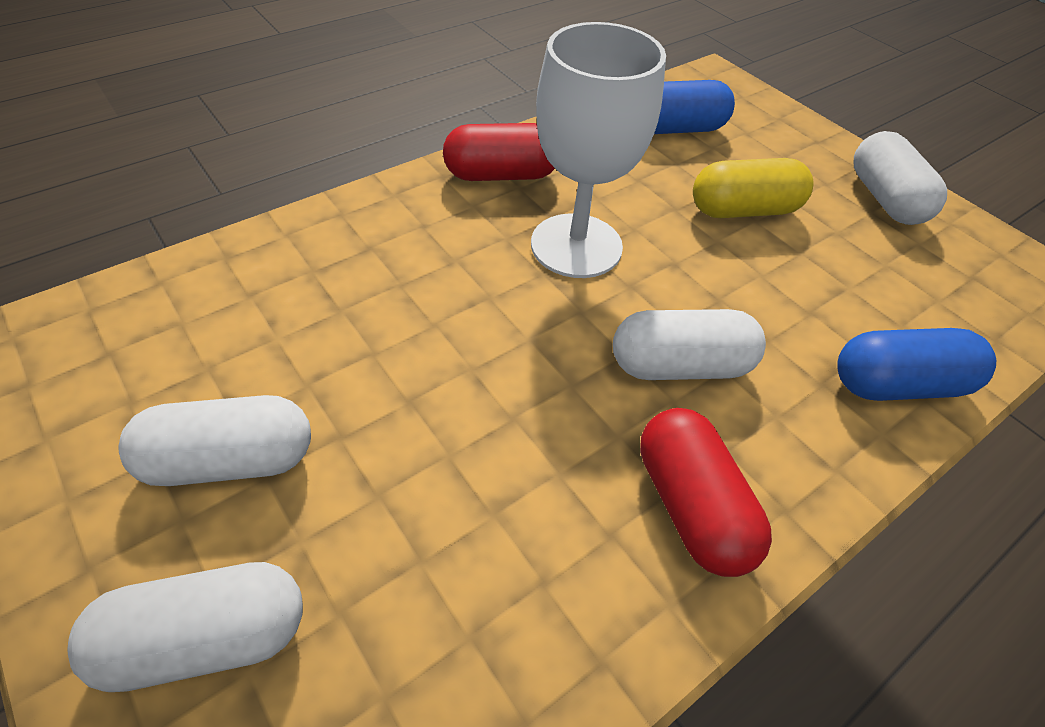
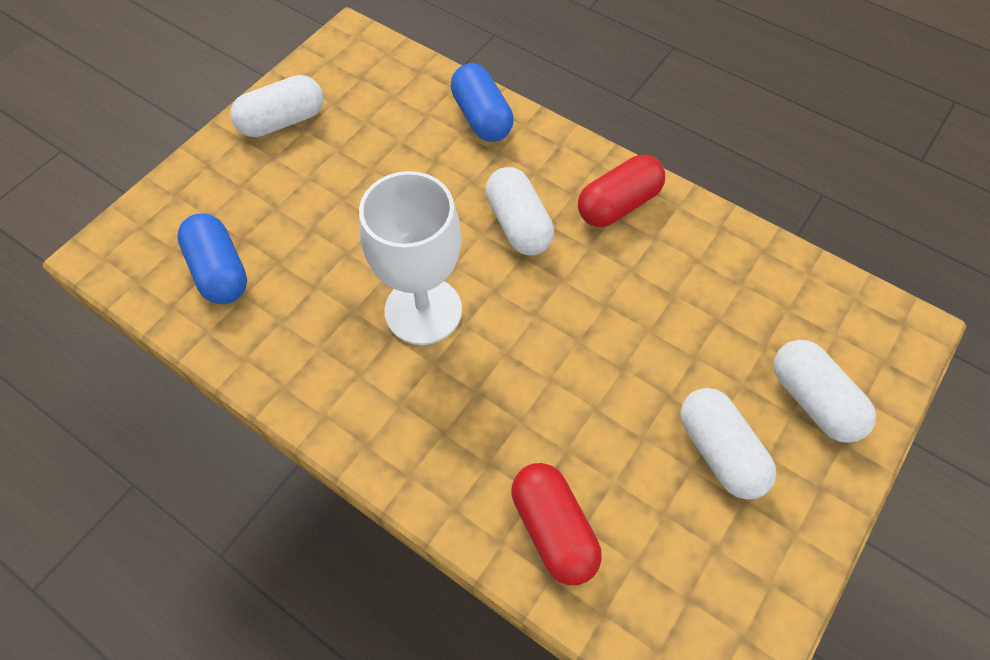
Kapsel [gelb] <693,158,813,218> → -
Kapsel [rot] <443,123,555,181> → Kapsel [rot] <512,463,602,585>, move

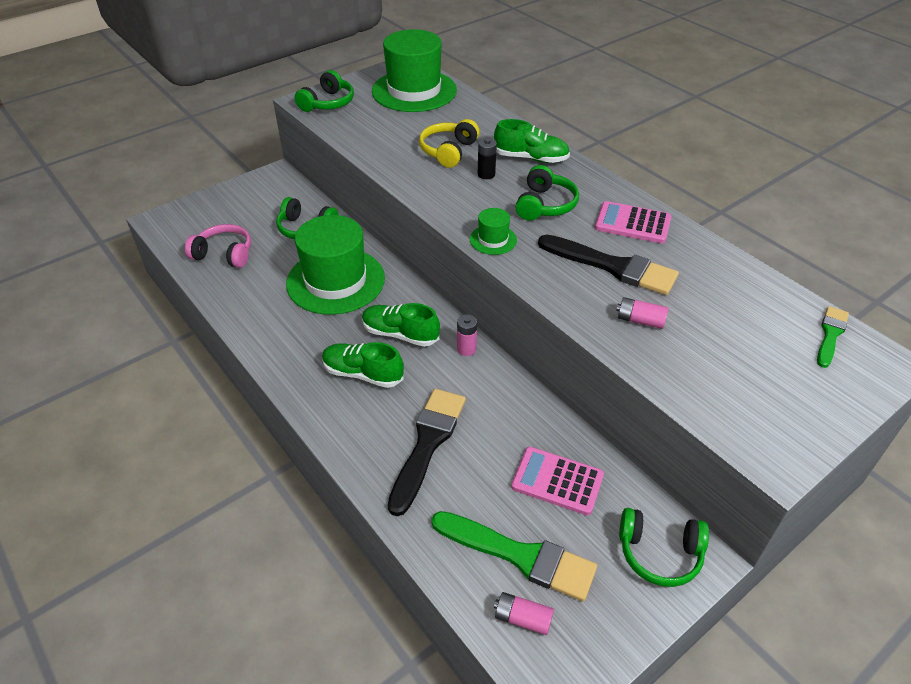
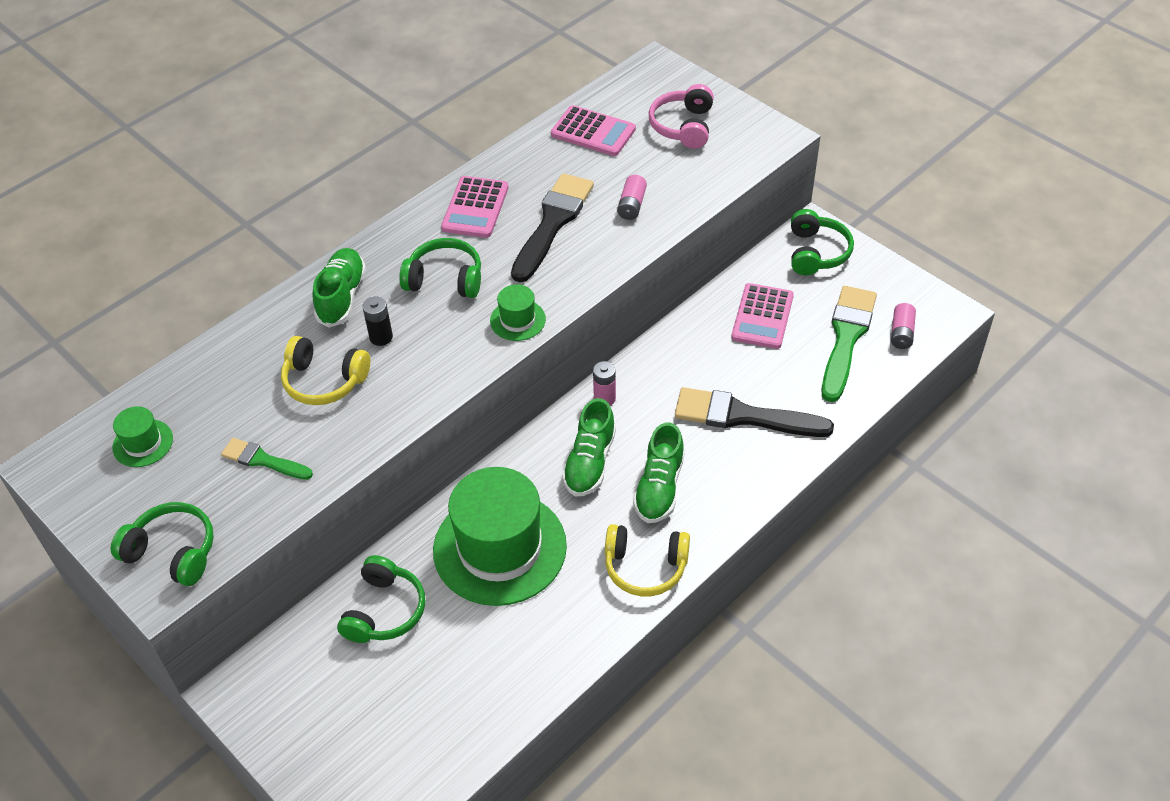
- → Taschenrechner [rosa] <551,105,636,156>
- → Kopfhörer [gelb] <605,524,690,596>
Kopfhörer [rosa] <185,224,251,268> → Kopfhörer [rosa] <649,84,714,149>, move
Pinsel [grün] <817,306,849,368> → Pinsel [grün] <221,438,313,480>, move
Hut [grün] <372,29,457,112> → Hut [grün] <112,406,173,467>, x0.43

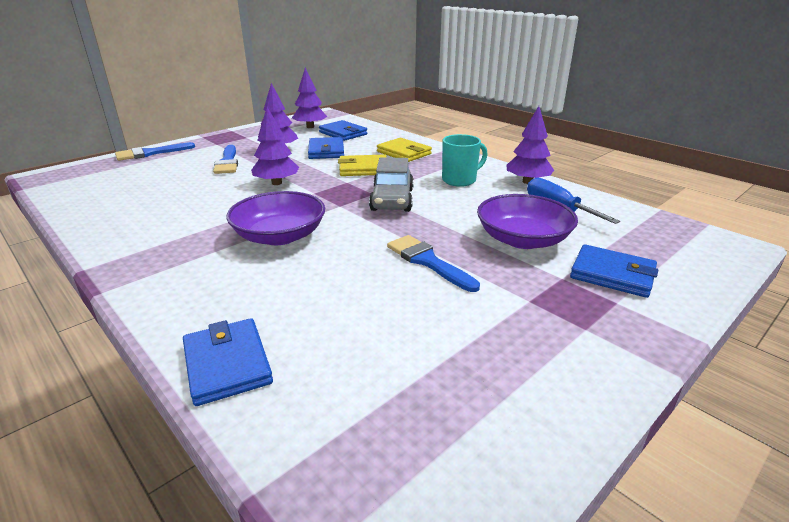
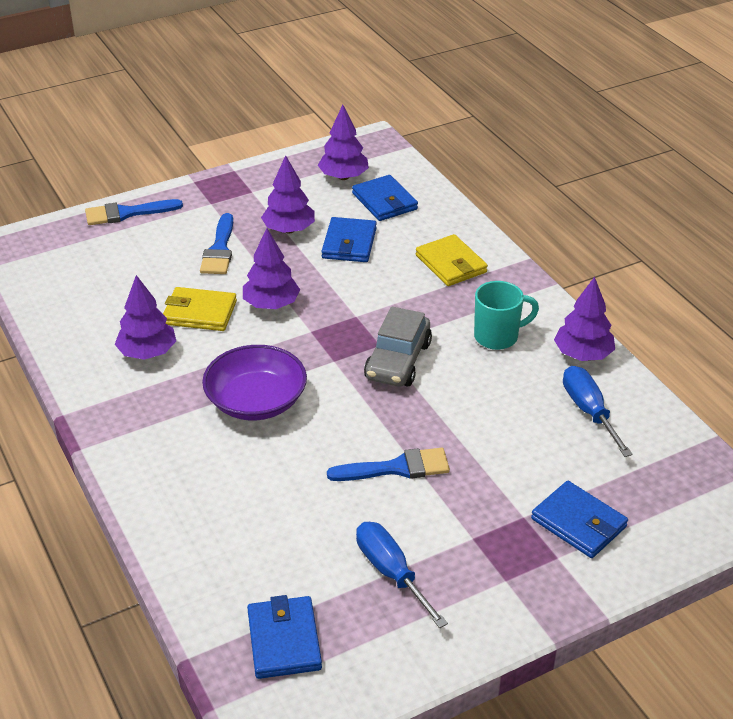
Schüssel [lila] <477,194,578,249> → -
- → Baum [lila] <115,275,176,360>
- → Schraubenzieher [blau] <356,522,448,628>
Geldbörse [blau] <183,318,273,406> → Geldbörse [blau] <247,595,322,679>, move
Geldbörse [gelb] <338,154,387,176> → Geldbörse [gelb] <163,287,237,331>, move
Pinsel [blau] <387,235,480,292> → Pinsel [blau] <327,448,450,481>, 105 degrees clockwise

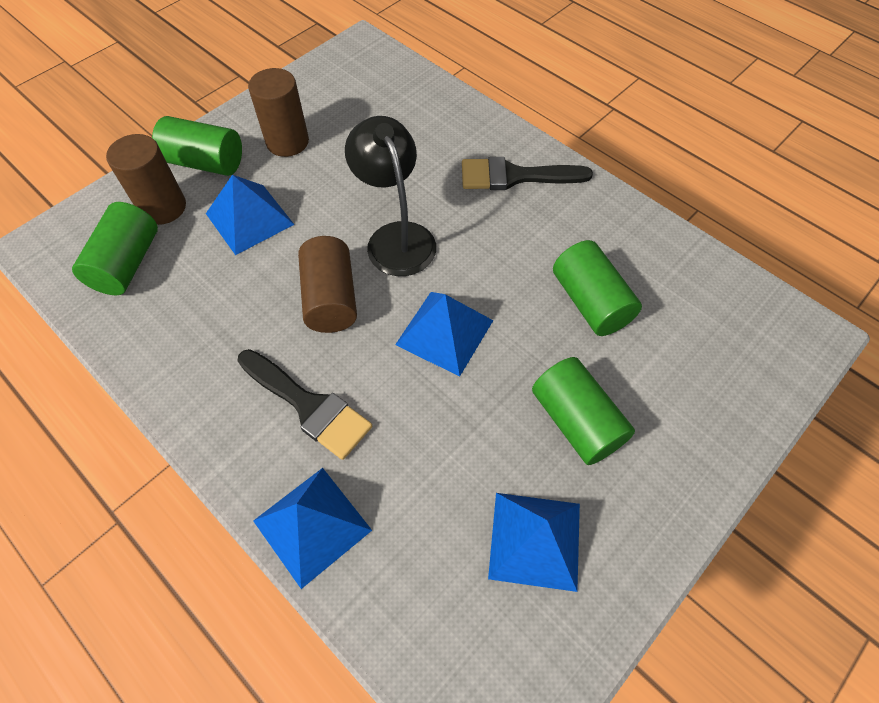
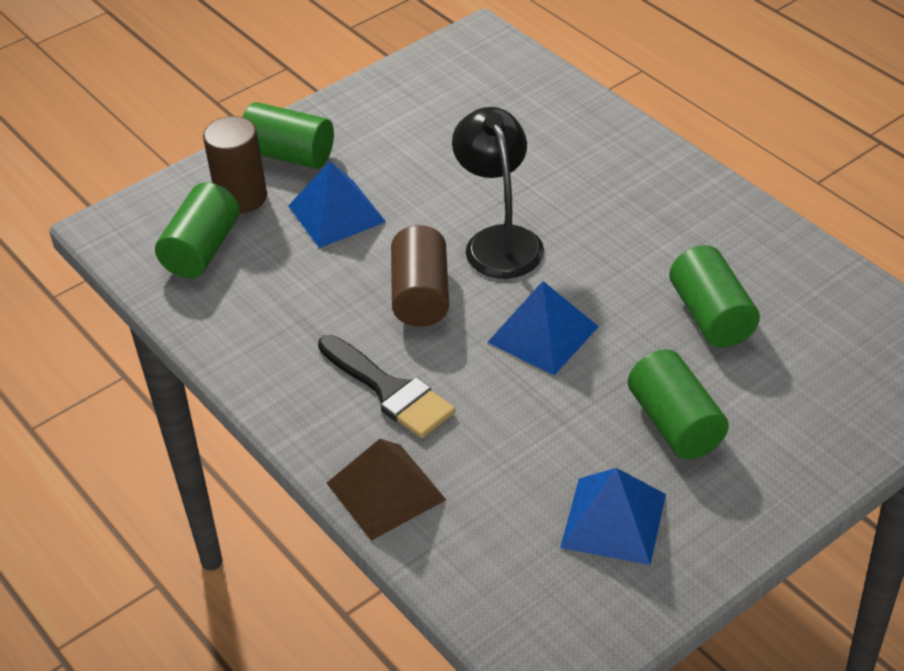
Vollzylinder [braun] <248,68,309,157> → -
Pinsel [schwarz] <462,157,593,190> → -
Pyramide [blau] <253,468,372,589> → Pyramide [braun] <327,439,446,541>

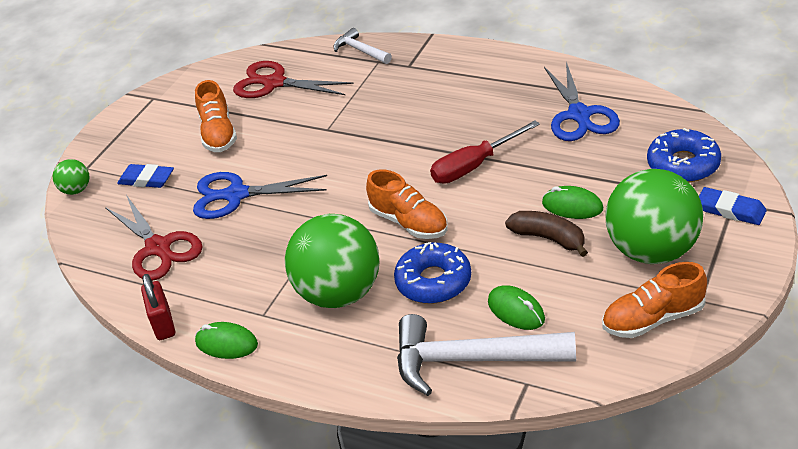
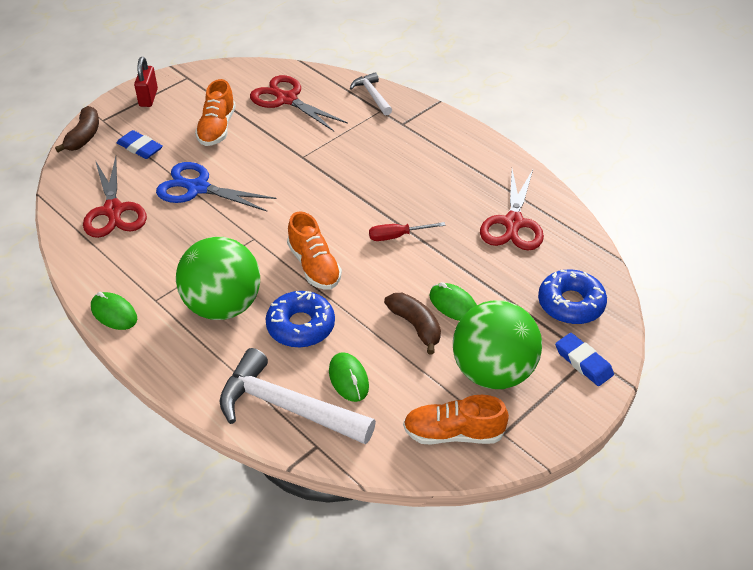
Vorhängeschloss [rot] <141,274,175,340> → Vorhängeschloss [rot] <134,57,158,107>, move
Ball [grün] <53,159,90,195> → Banane [braun] <55,106,99,152>
Schere [blau] <544,62,620,141> → Schere [rot] <480,169,544,251>
Schraubenzieher [rot] <430,121,540,184> → Schraubenzieher [rot] <369,222,446,241>, x0.66

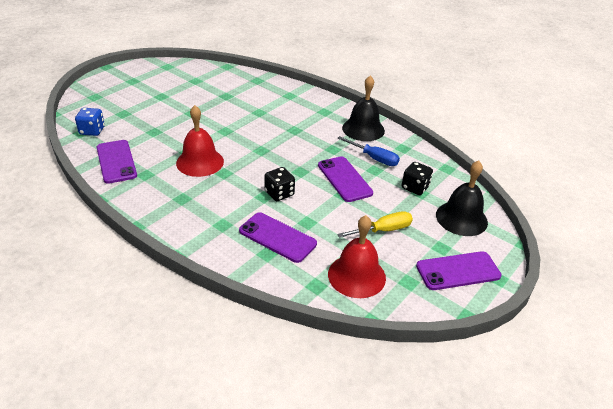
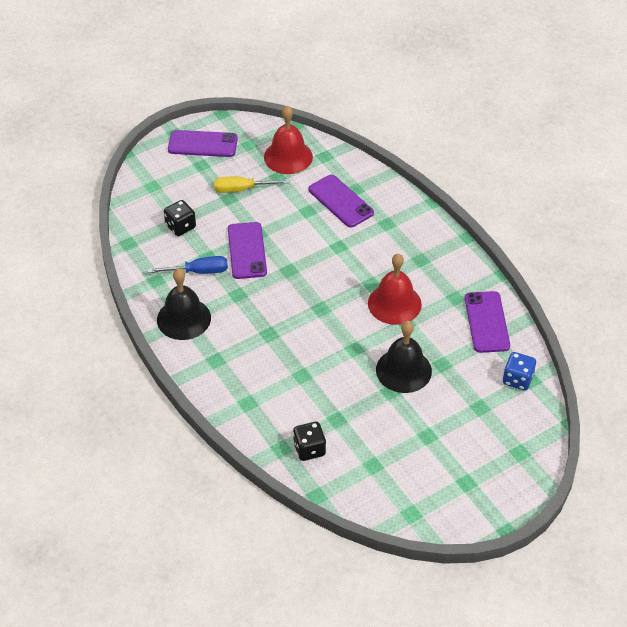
Spielwürfel [schwarz] <264,167,295,201> → Spielwürfel [schwarz] <293,422,326,461>, move
Glocke [schwarz] <436,161,488,236> → Glocke [schwarz] <376,321,432,393>, move
Schraubenzieher [blau] <337,136,400,166> → Schraubenzieher [blau] <148,256,228,274>, 120 degrees clockwise

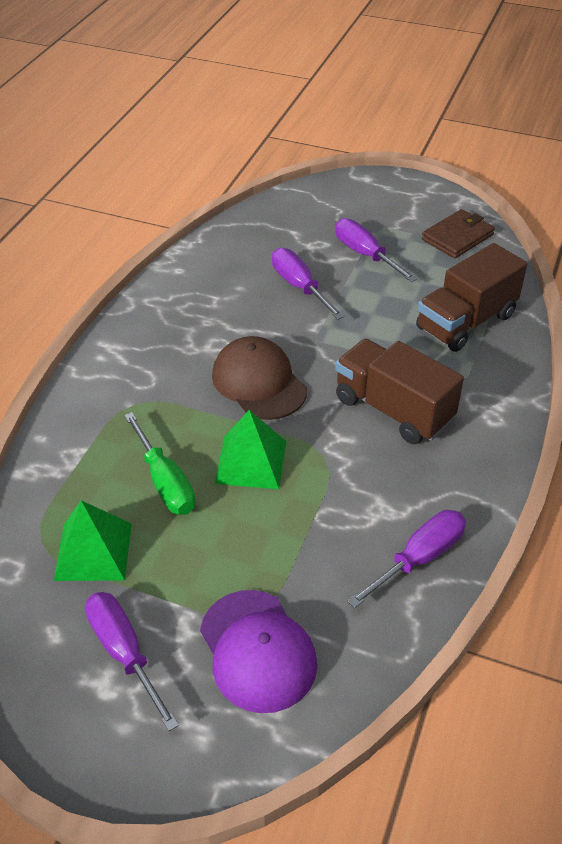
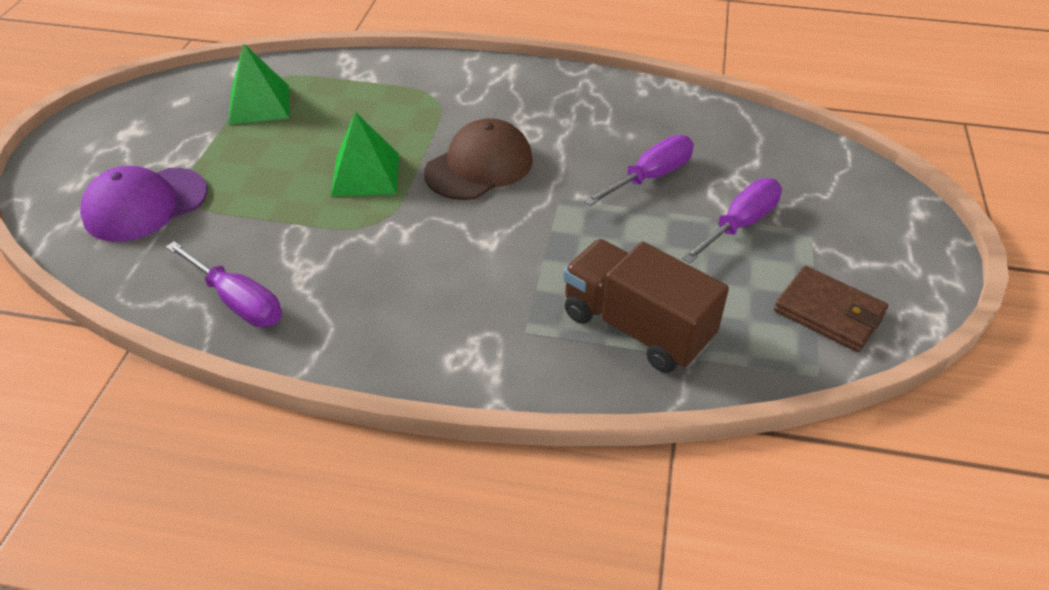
Schraubenzieher [lila] <85,592,179,731> → -
Schraubenzieher [grün] <124,412,196,515> → -
Lastwagen [braun] <335,339,464,444> → -

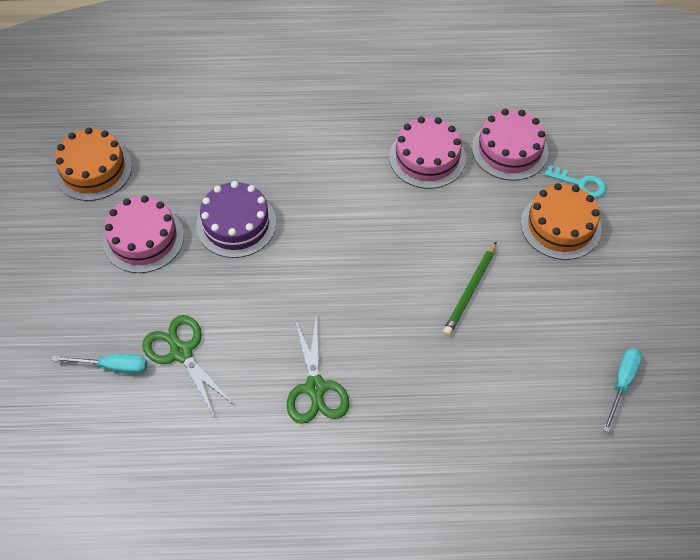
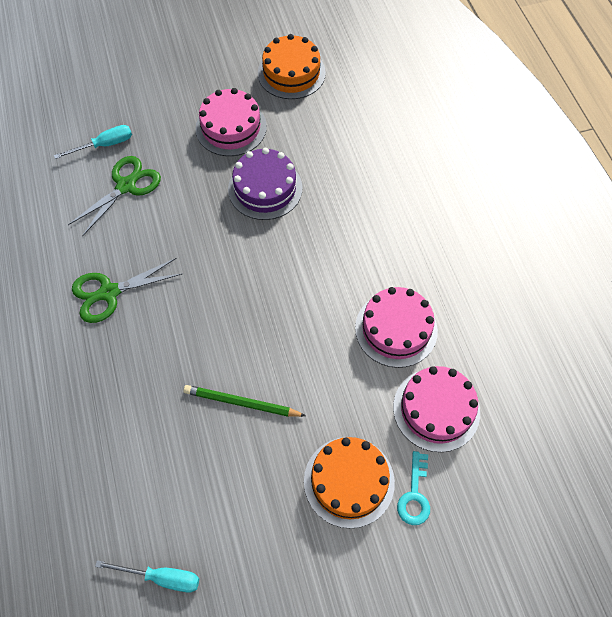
Schraubenzieher [türkis] <51,354,147,374> → Schraubenzieher [türkis] <54,125,132,159>, 105 degrees counterclockwise

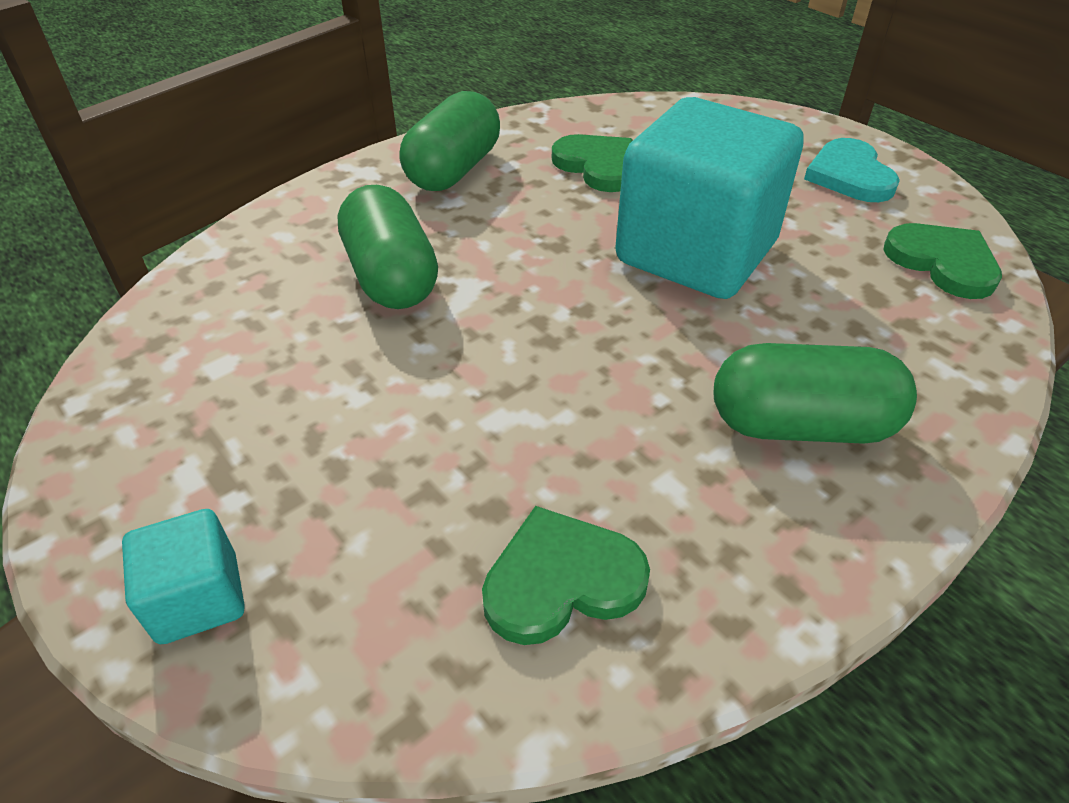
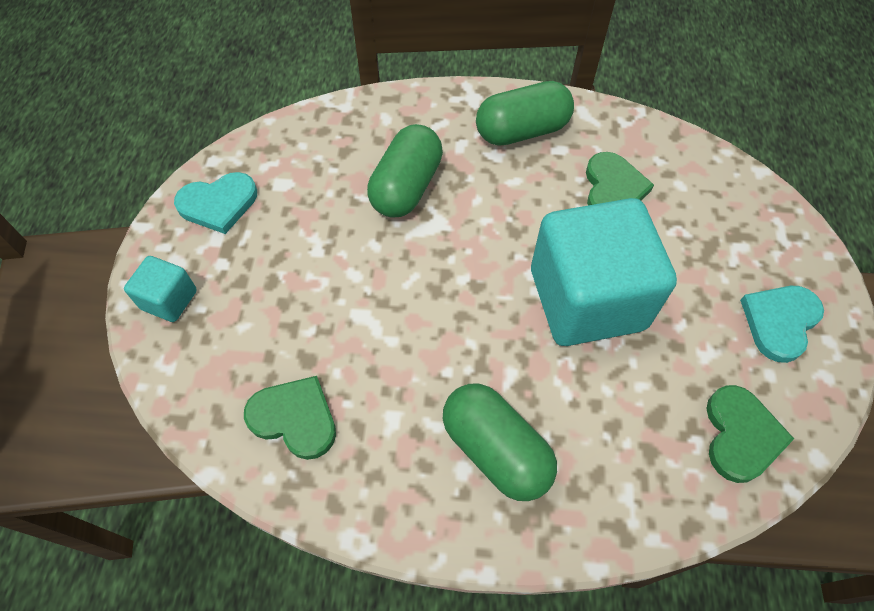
- → Herz [türkis] <174,172,257,234>

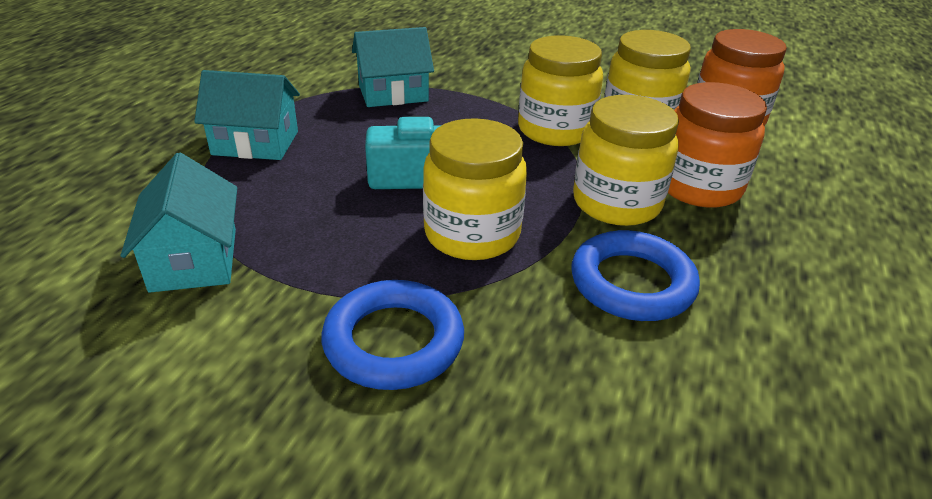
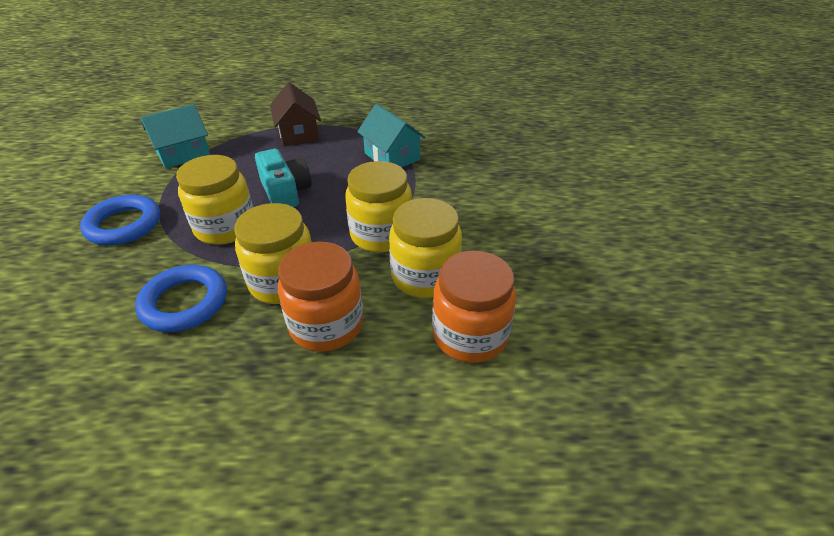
Haus [türkis] <194,70,300,160> → Haus [braun] <270,82,321,146>

